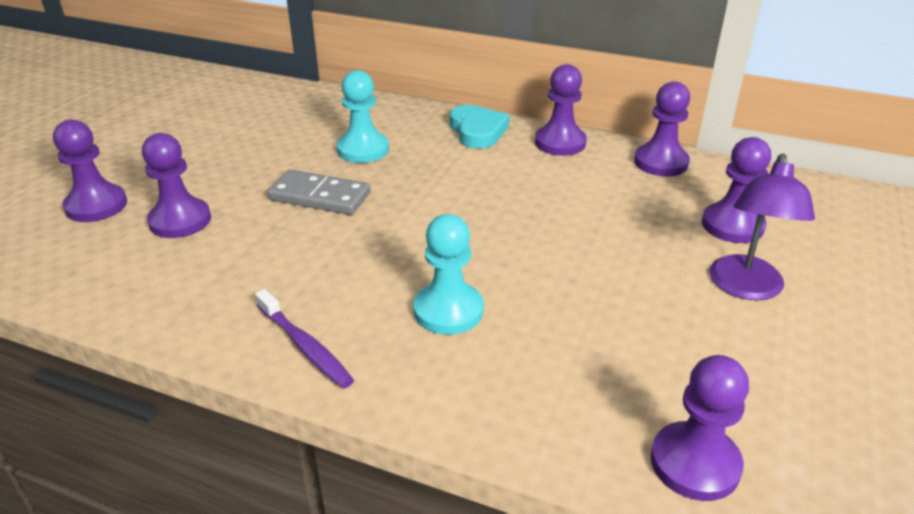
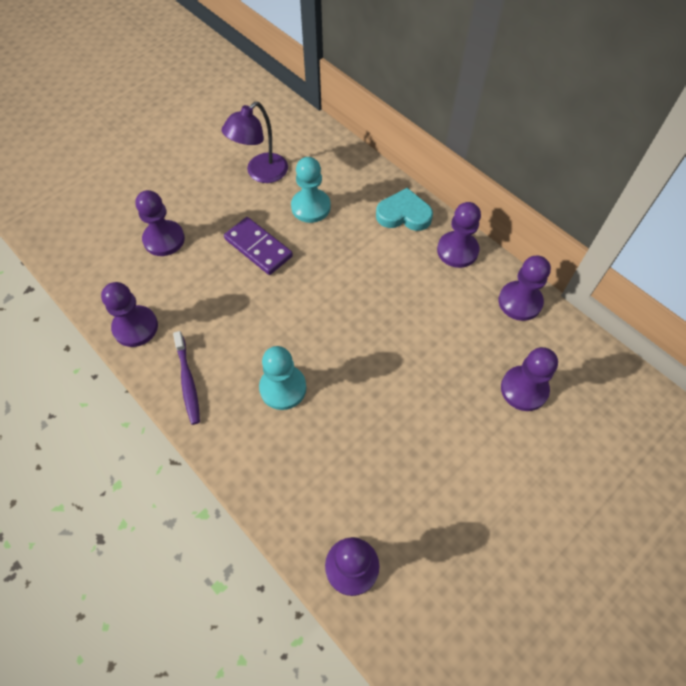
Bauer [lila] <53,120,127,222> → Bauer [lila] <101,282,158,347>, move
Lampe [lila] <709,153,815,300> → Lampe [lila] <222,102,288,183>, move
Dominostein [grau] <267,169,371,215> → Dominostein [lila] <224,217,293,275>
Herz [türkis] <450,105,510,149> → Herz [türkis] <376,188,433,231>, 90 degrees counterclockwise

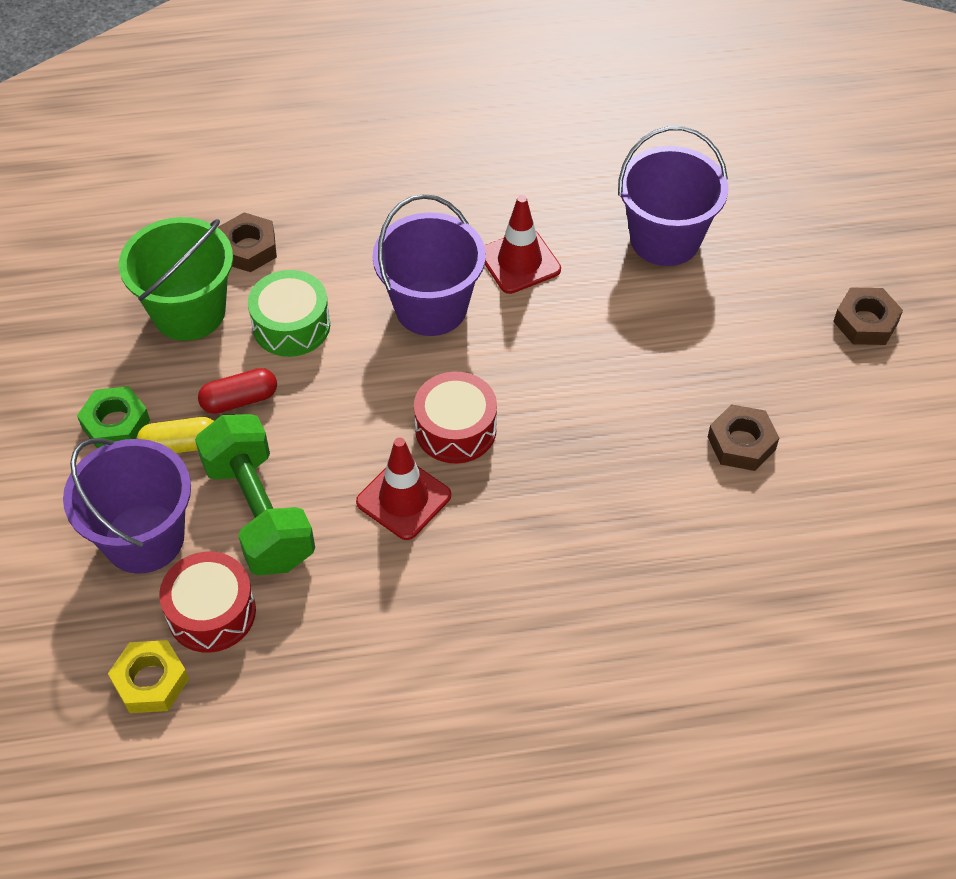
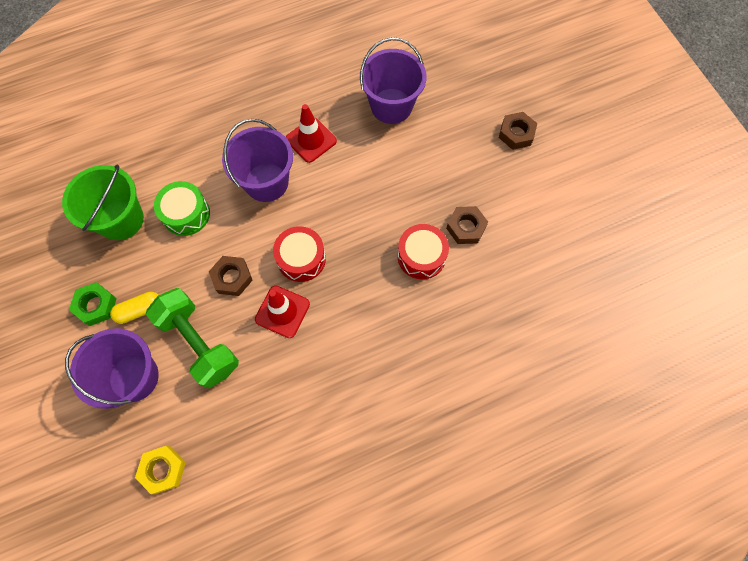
Kapsel [rot] <198,368,277,414> → -
Trommel [rot] <159,551,256,653> → Trommel [rot] <397,224,449,279>, move
Sechskantmutter [braun] <218,212,277,272> → Sechskantmutter [braun] <209,256,253,296>, move

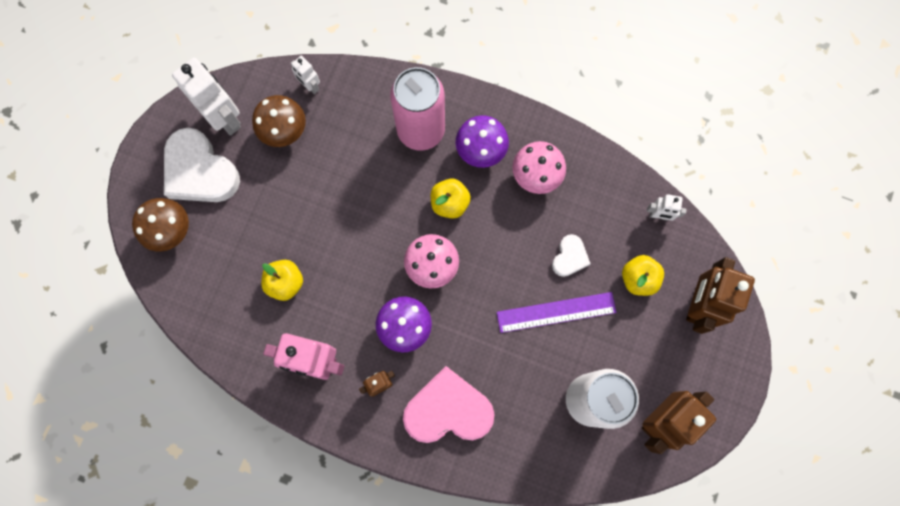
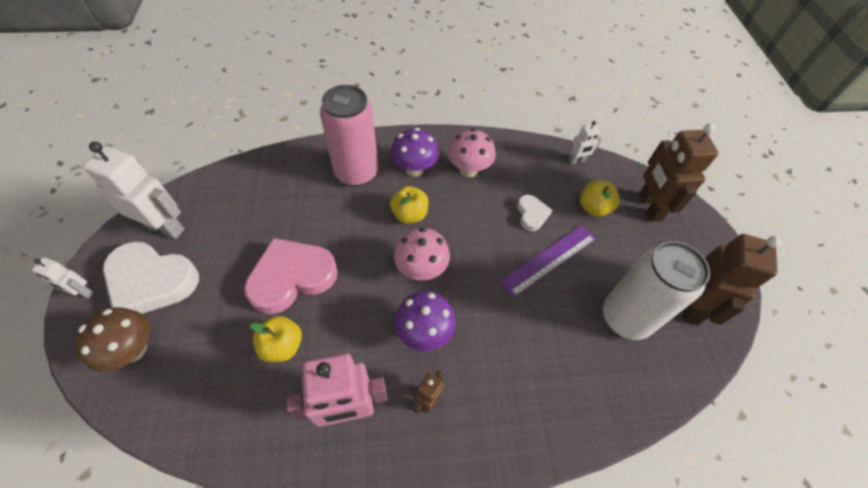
Pilz [braun] <252,95,306,147> → -
Roboter [weiß] <291,56,320,94> → Roboter [weiß] <32,258,94,299>, move
Herz [rosa] <403,366,495,443> → Herz [rosa] <244,238,338,314>, move

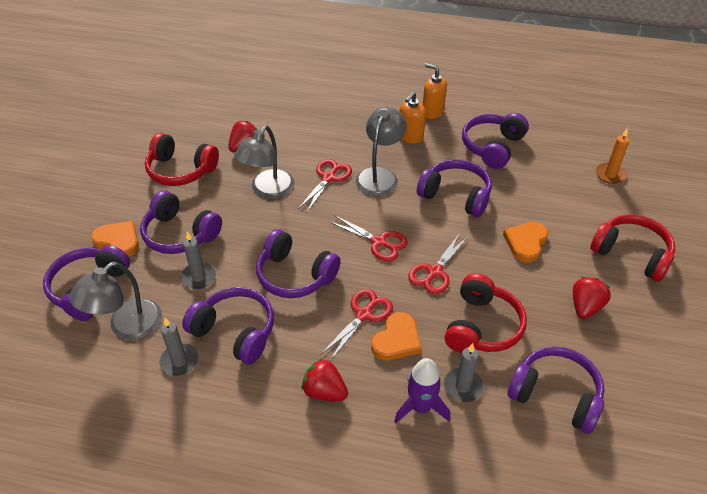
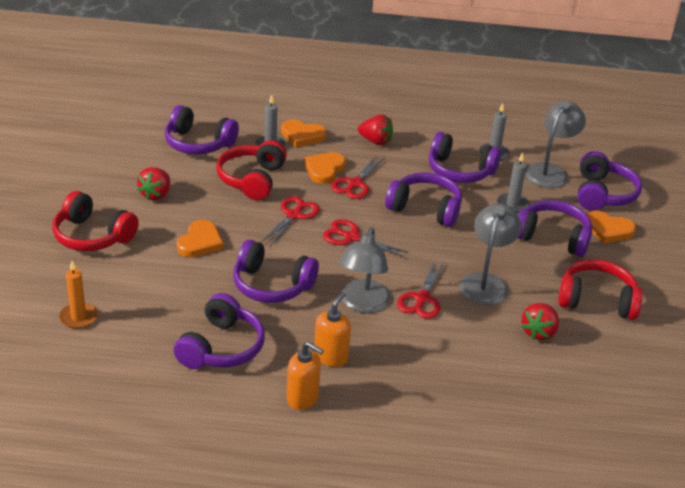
Rakete [lila] <394,358,450,423> → Herz [orange] <281,119,326,147>

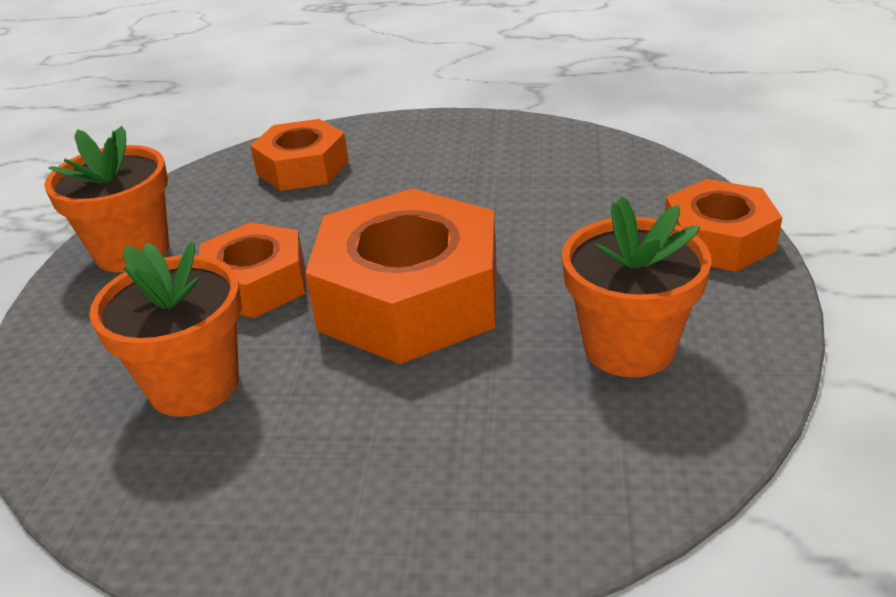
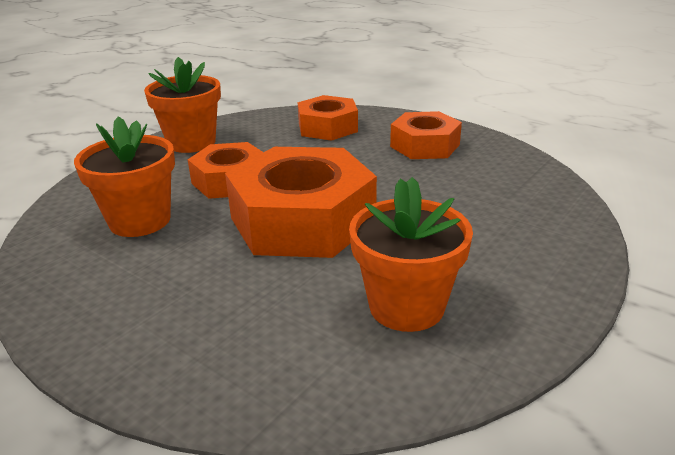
Sechskantmutter [orange] <665,179,782,272> → Sechskantmutter [orange] <390,111,462,159>, move

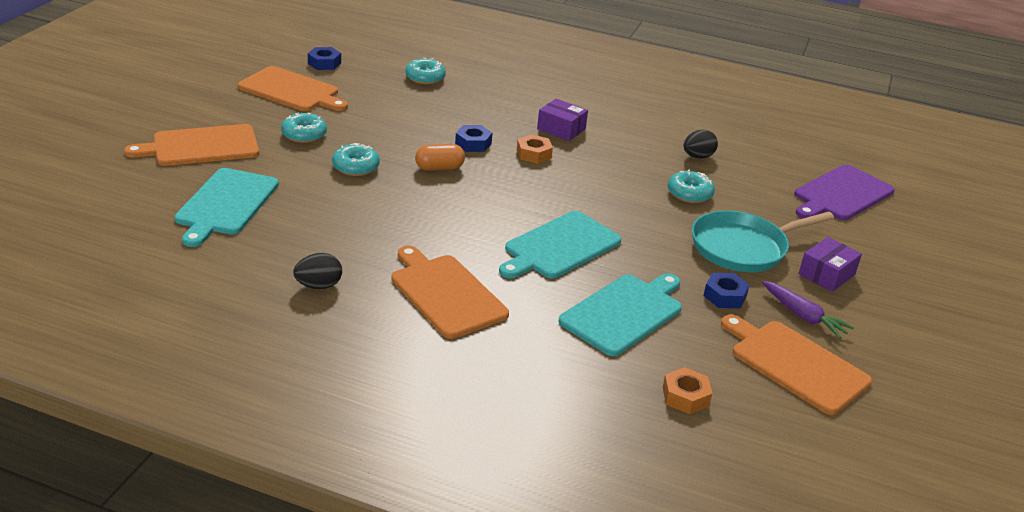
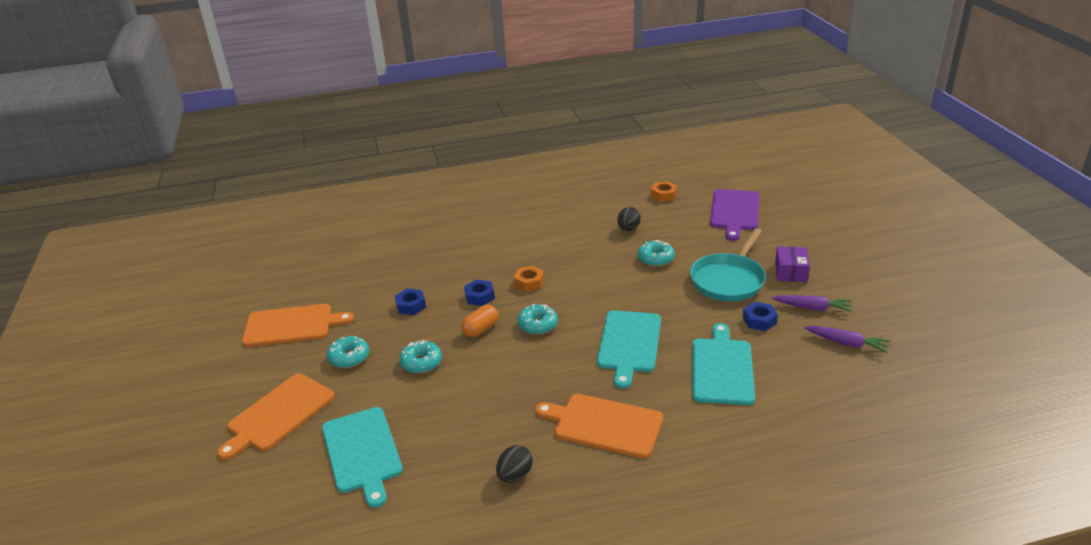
Schachtel [lila] <537,99,588,141> → -
Sechskantmutter [blau] <308,47,341,70> → Sechskantmutter [blau] <395,289,426,315>, move
Donut [türkis] <405,58,446,84> → Donut [türkis] <517,304,558,335>, move
Sechskantmutter [orange] <662,367,713,414> → Sechskantmutter [orange] <651,181,677,202>, move
Schneidebrett [orange] <721,315,872,415> → Karotte [lila] <804,326,890,353>

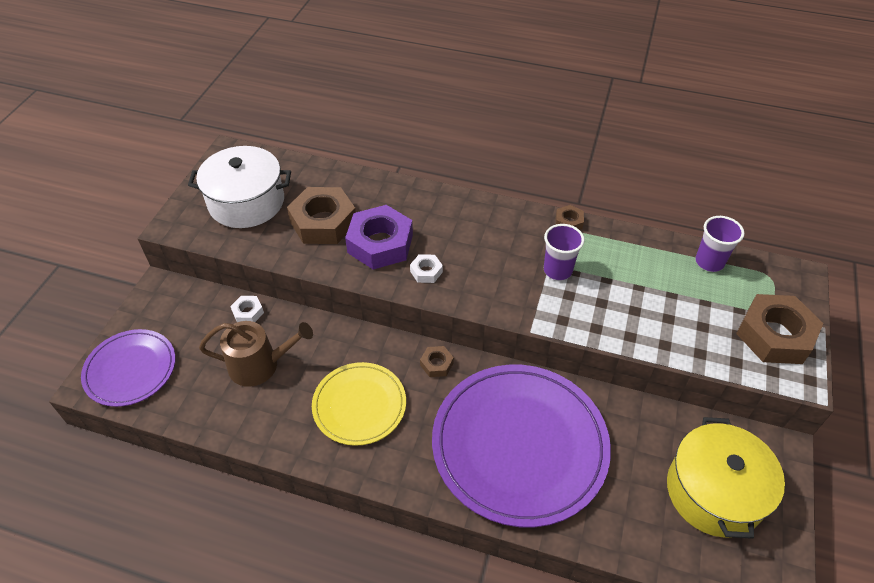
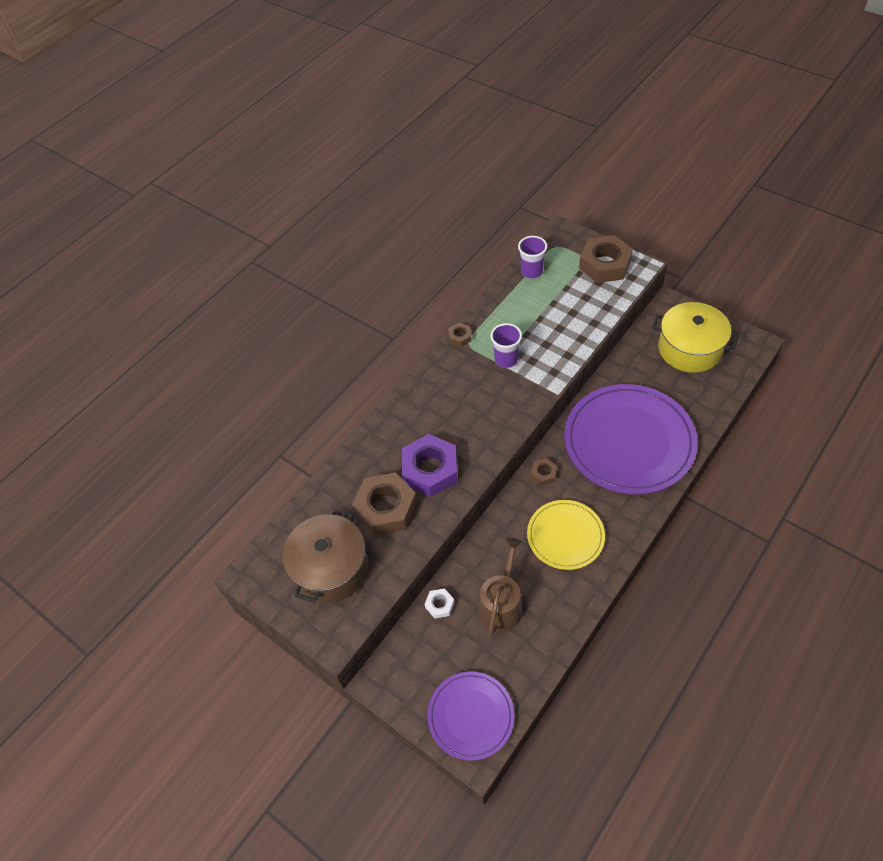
Sechskantmutter [weiß] <410,254,443,283> → -
Kochtopf [weiß] <188,146,291,228> → Kochtopf [braun] <283,509,368,603>

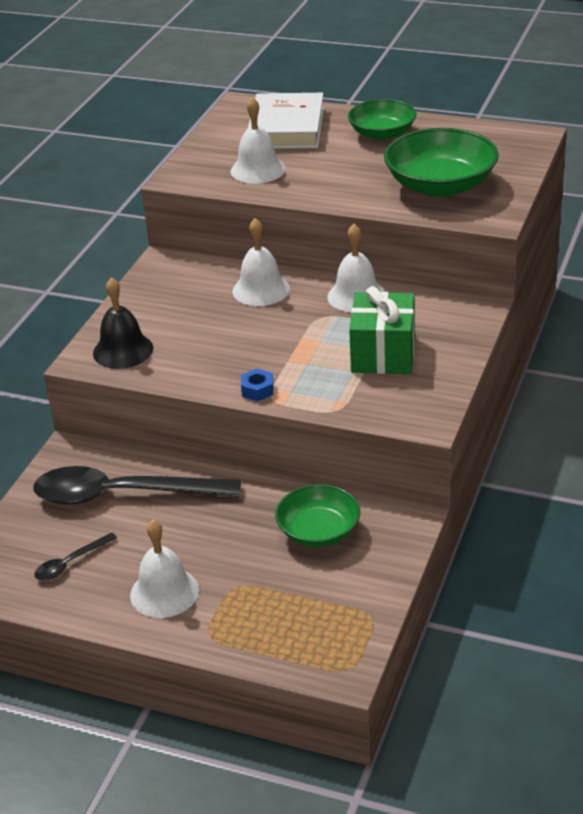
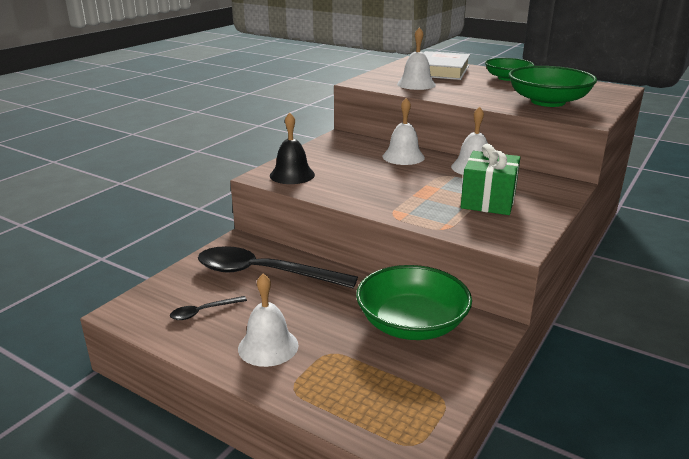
Sechskantmutter [blau] <241,369,274,401> → -
Schüssel [grün] <275,484,360,547> → Schüssel [grün] <356,265,472,340>, x1.55

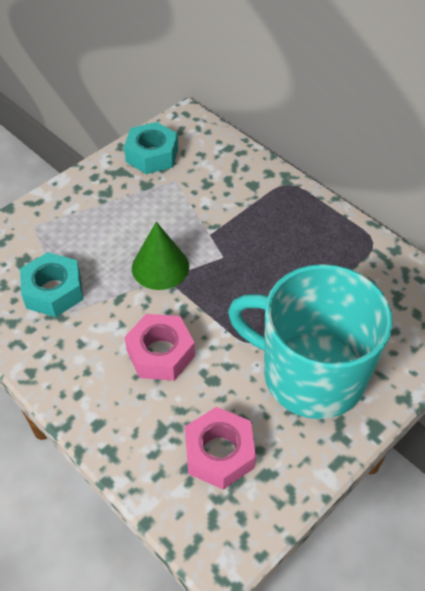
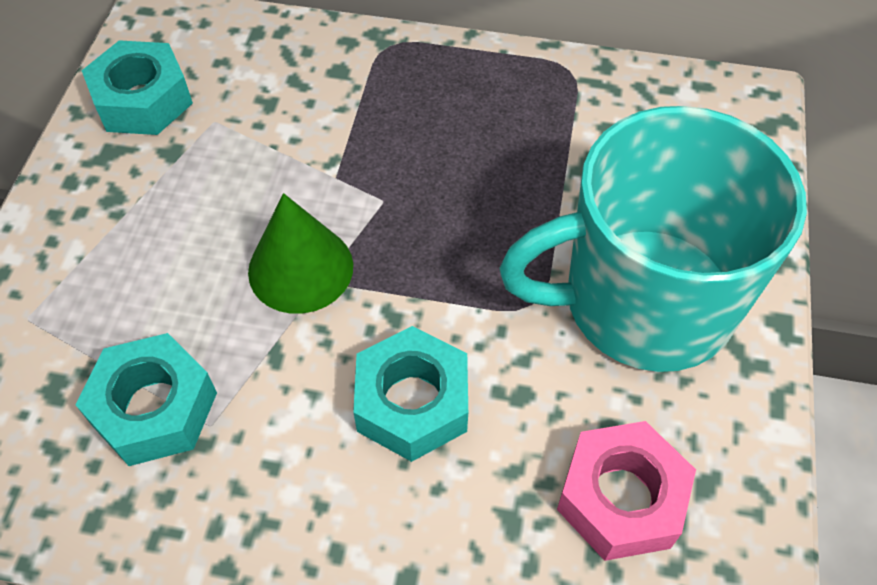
Sechskantmutter [rosa] <125,314,195,381> → Sechskantmutter [türkis] <353,326,468,462>

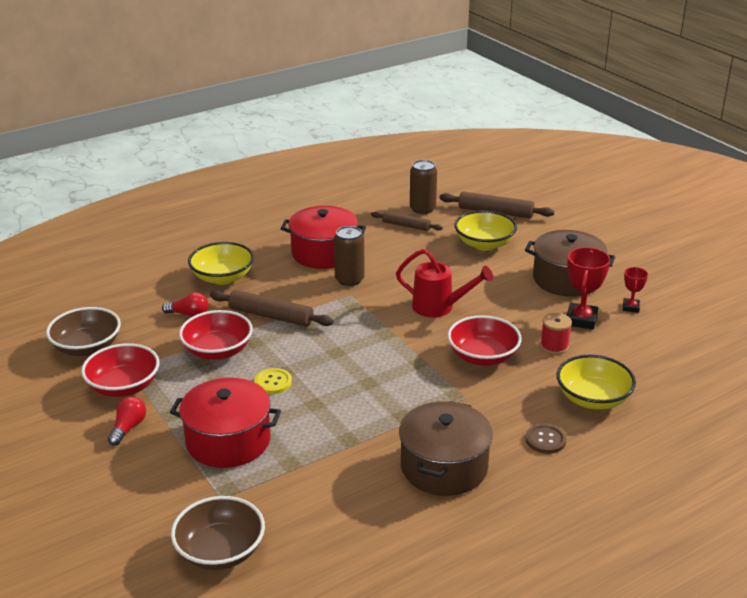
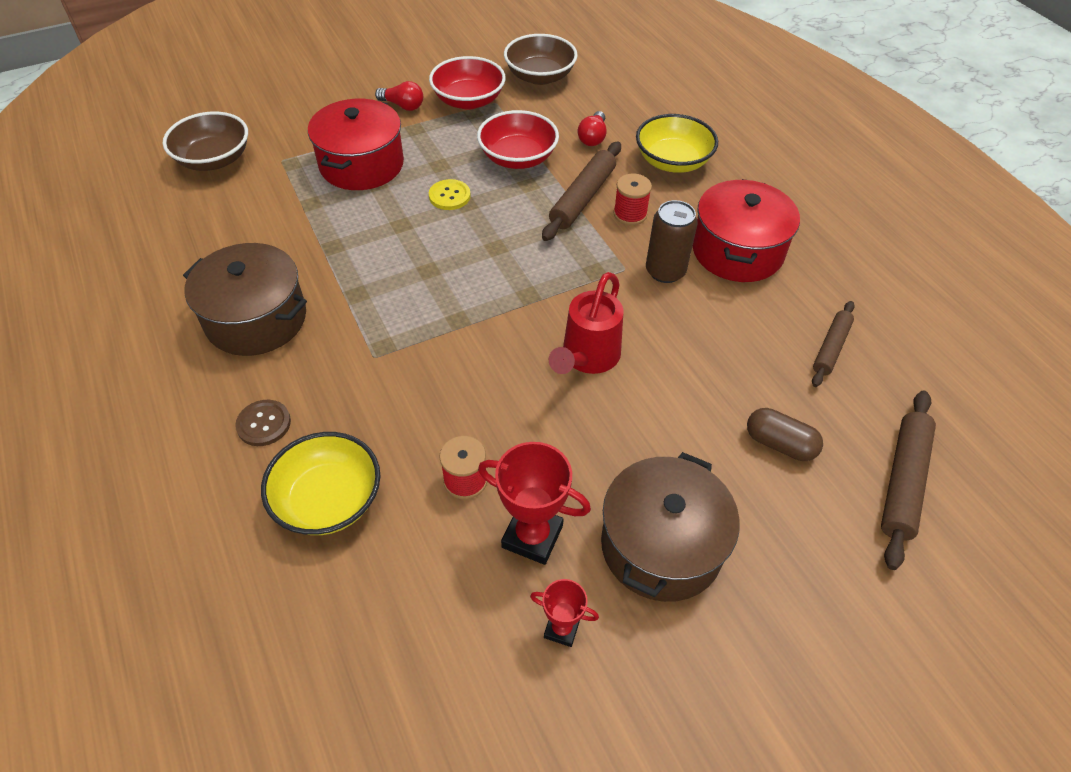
Dose [braun] <410,160,437,214> → -
Schüssel [rot] <448,315,522,366> → -
- → Garnrolle [rot] <613,174,652,225>
Schüssel [gelb] <454,210,517,250> → Kapsel [braun] <747,408,823,461>

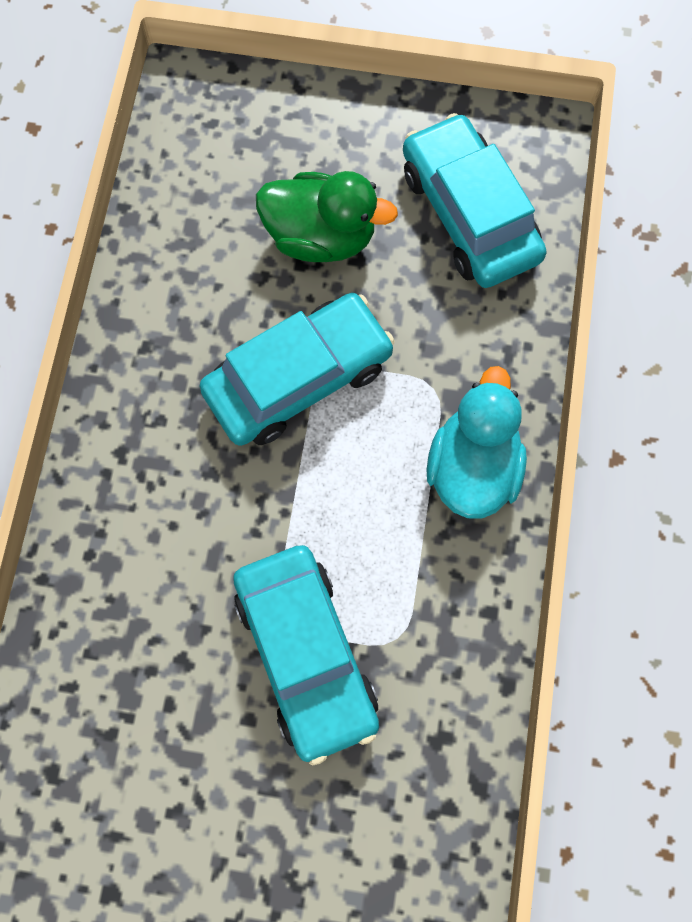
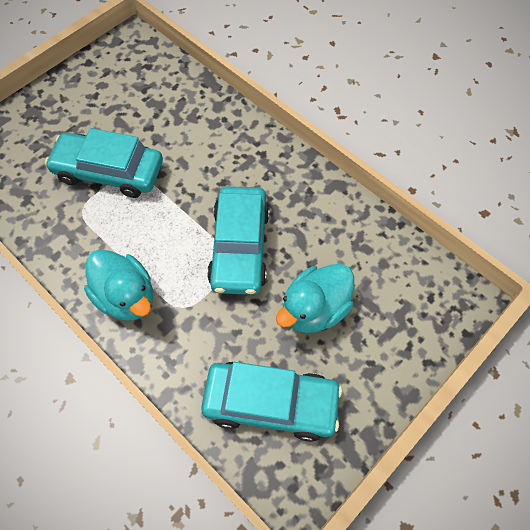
Ente [grün] <256,171,398,262> → Ente [türkis] <276,264,354,333>

